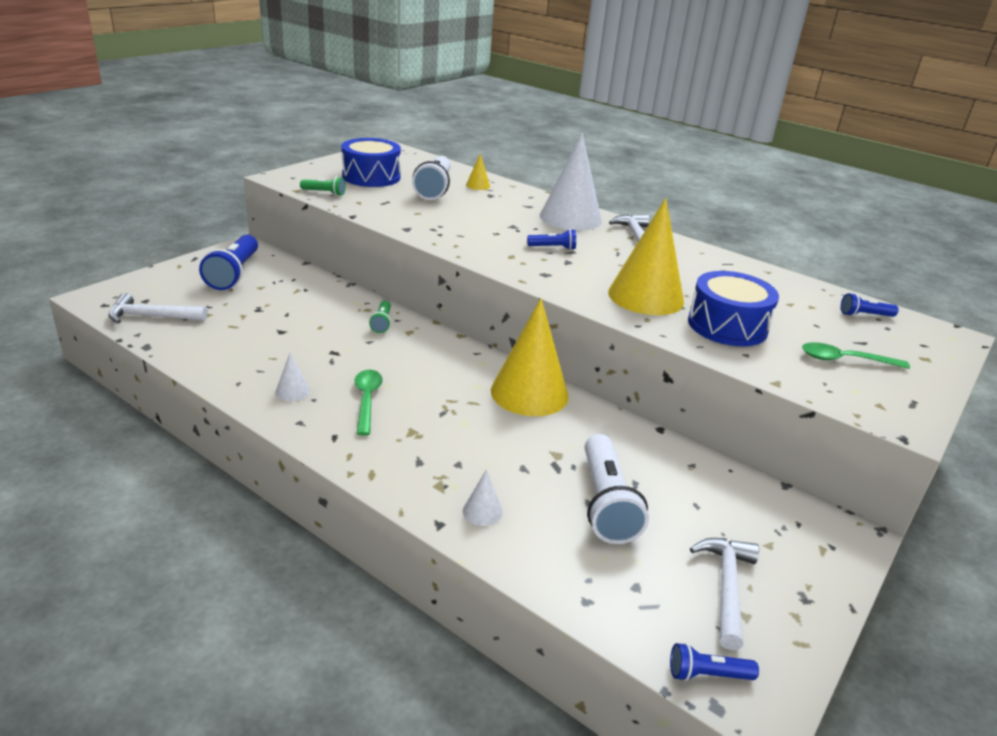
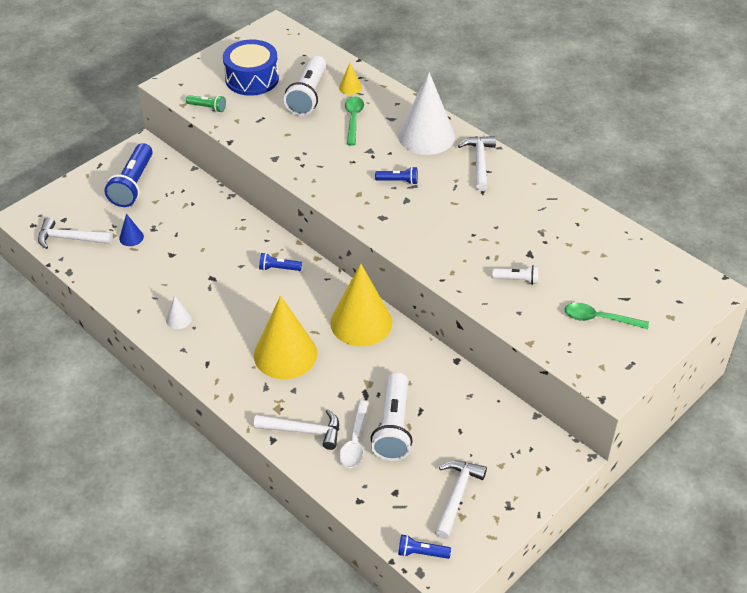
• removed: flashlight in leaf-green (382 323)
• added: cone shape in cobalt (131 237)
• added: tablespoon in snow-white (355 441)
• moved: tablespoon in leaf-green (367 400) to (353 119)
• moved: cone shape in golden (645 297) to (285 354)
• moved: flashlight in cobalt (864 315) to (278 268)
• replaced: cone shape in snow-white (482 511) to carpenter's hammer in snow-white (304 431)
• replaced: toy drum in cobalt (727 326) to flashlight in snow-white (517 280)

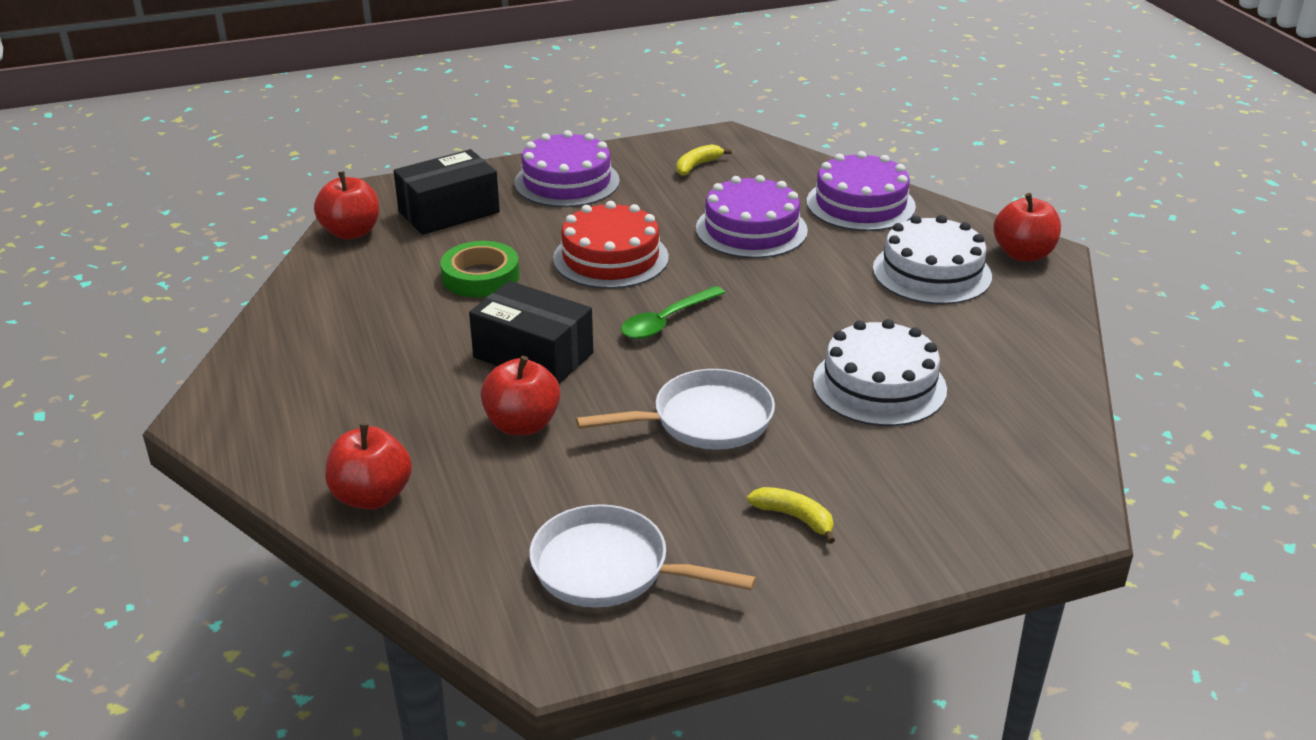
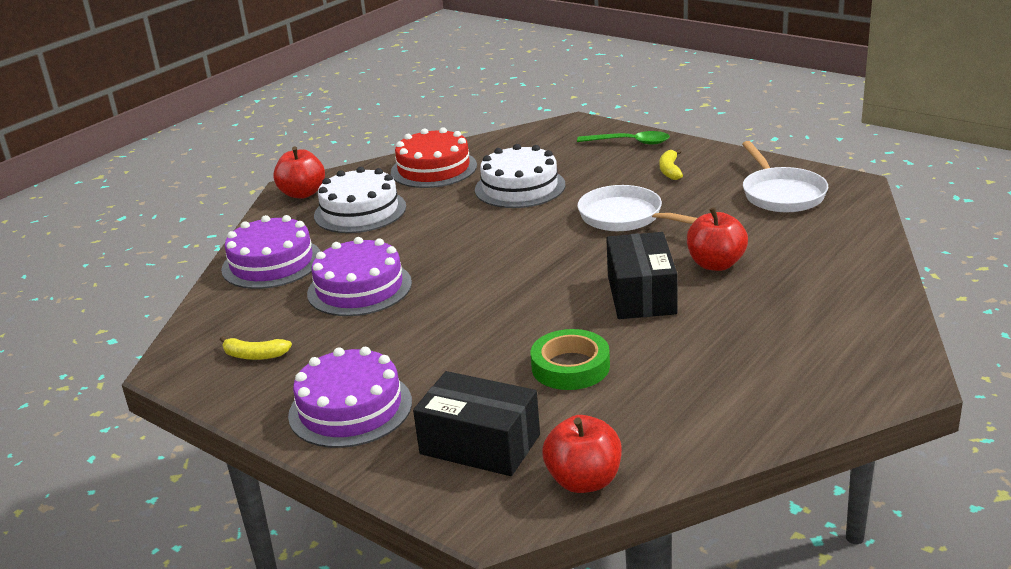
• removed: apple fruit in scarlet (372 496)
• moved: layer cake in scarlet (610 258) to (433 169)
• moved: tablespoon in leaf-green (666 321) to (630 142)

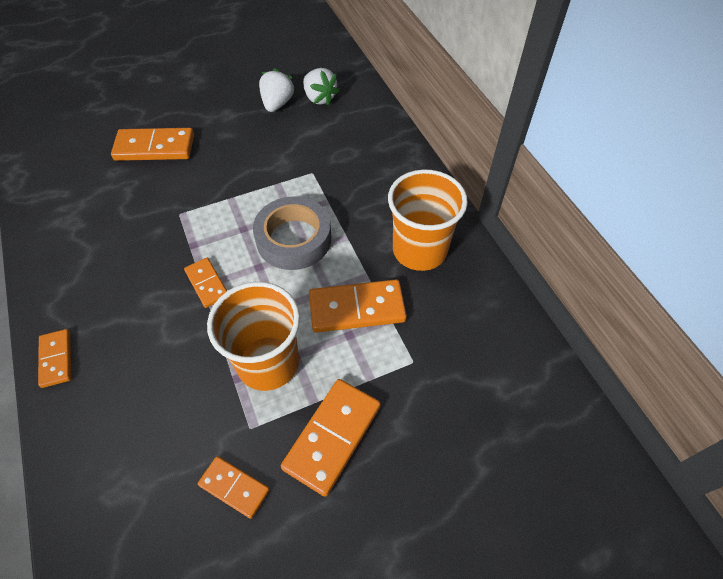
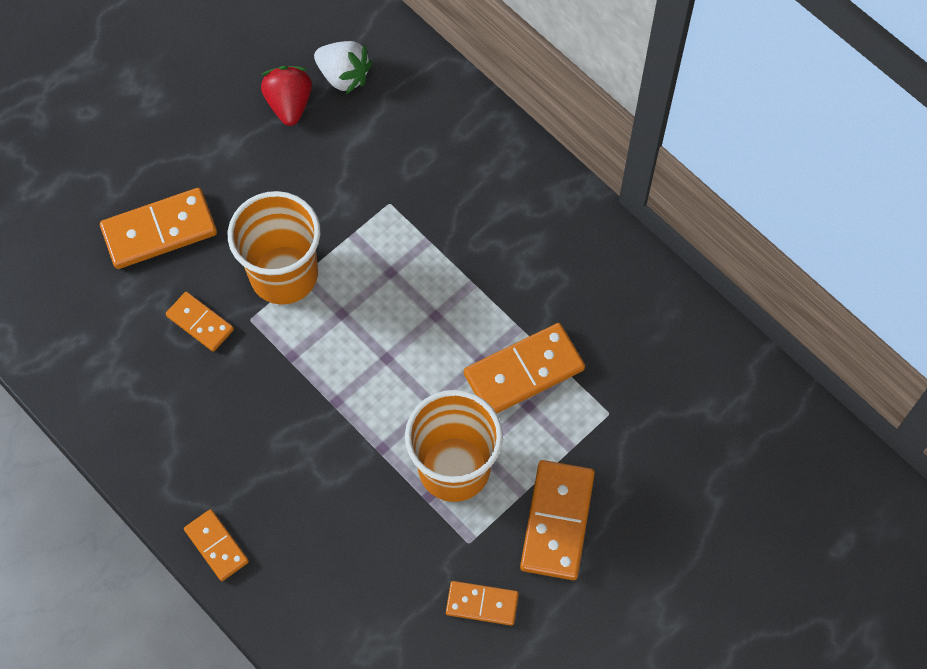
• removed: roll of tape in gray (294 239)
• moved: domino in orange-coloured (207 284) to (200 323)
• moved: beaker in orange-coloured (419 250) to (284 275)
• recoloured: strawberry in snow-white (277 104) to strawberry in scarlet (289 104)

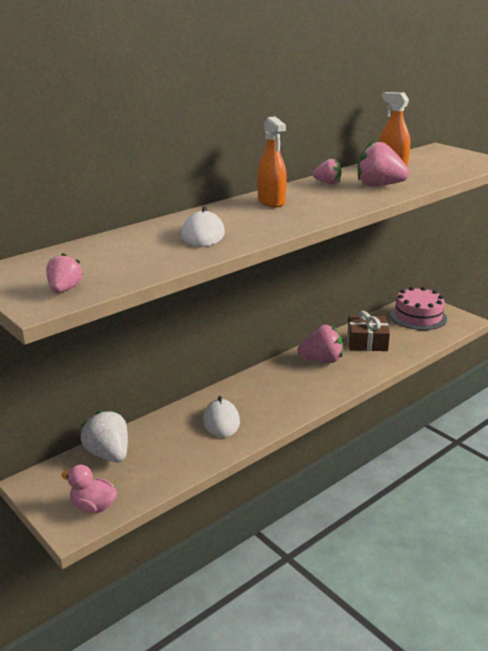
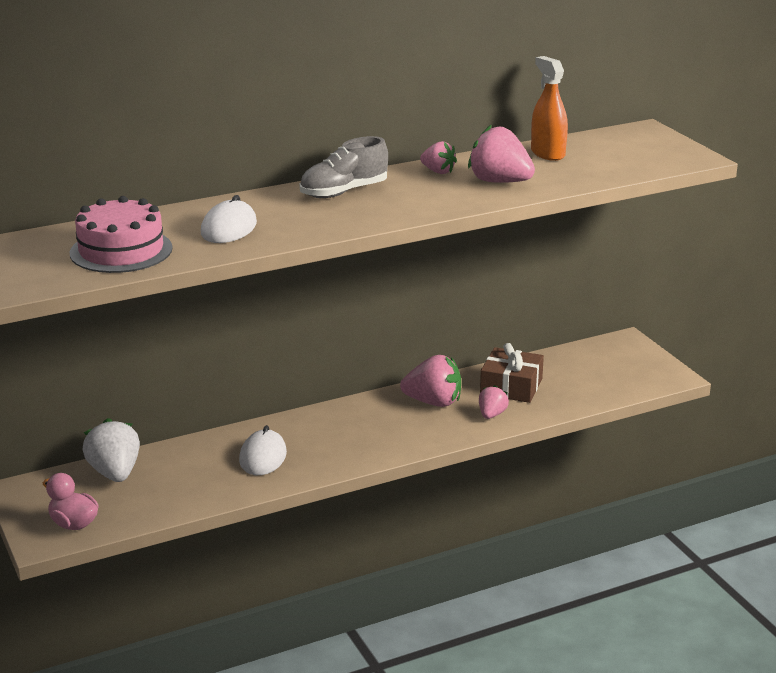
• moved: strawberry in rosy (64 289) to (491 415)
• moved: layer cake in rosy (418 316) to (121 250)
• replaced: spray cleaner in orange-coloured (271 202) to lace-up shoe in gray (344 192)

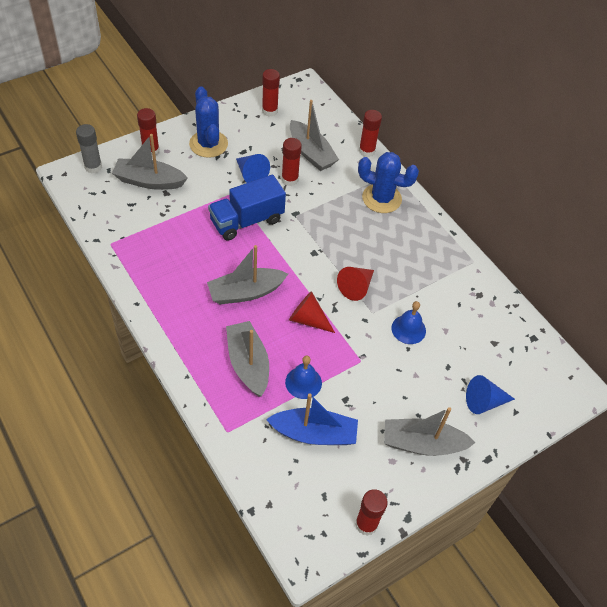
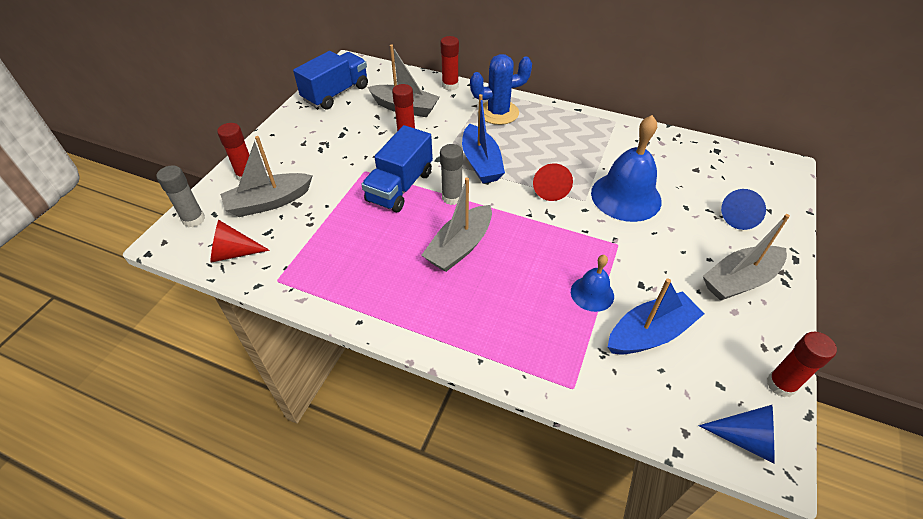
• removed: prickly plant in cobalt (208 144)
• removed: sailboat in gray (248 364)
• added: stick of glue in gray (452 197)
• added: sailboat in cobalt (481 163)
• moved: cone shape in cobalt (251 174) to (745 439)
• moved: cone shape in scarlet (308 319) to (234 253)
• replaced: stick of glue in scarlet (269 111) to lorry in cobalt (336 93)
• resized: hand bell in cobalt (408 329) = (626 196) x1.87

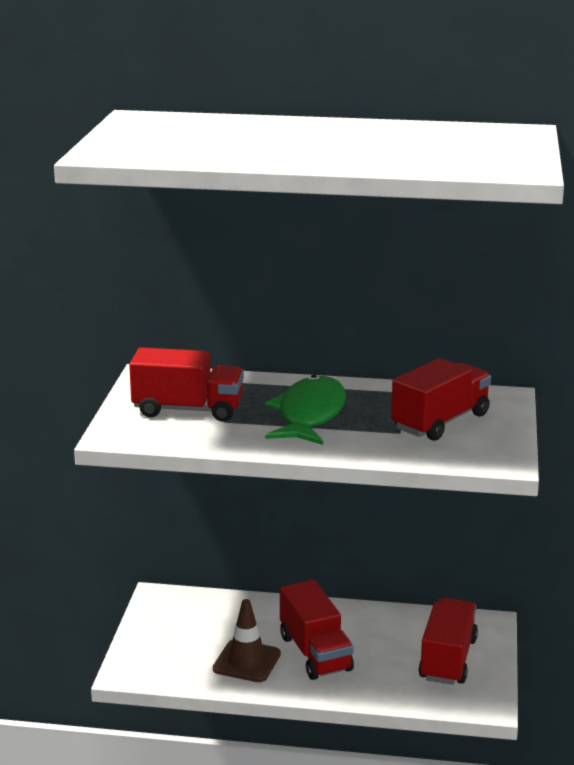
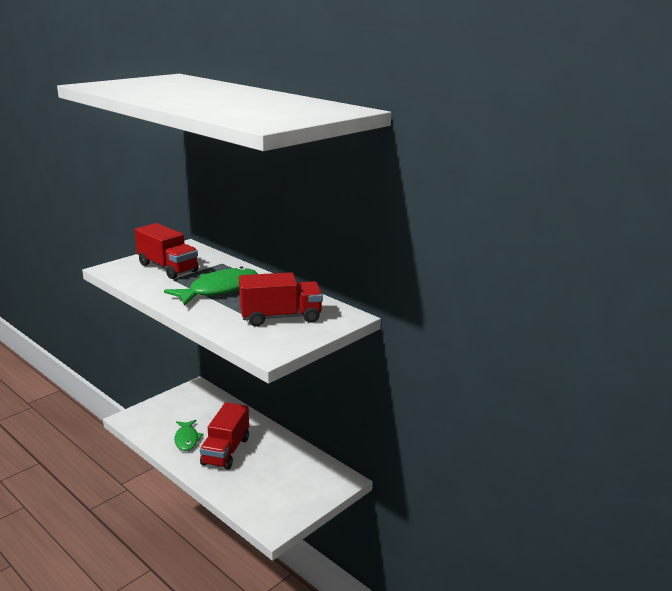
• removed: lorry in scarlet (447 659)
• replaced: traffic cone in brown (246 661) to fish figure in leaf-green (187 439)

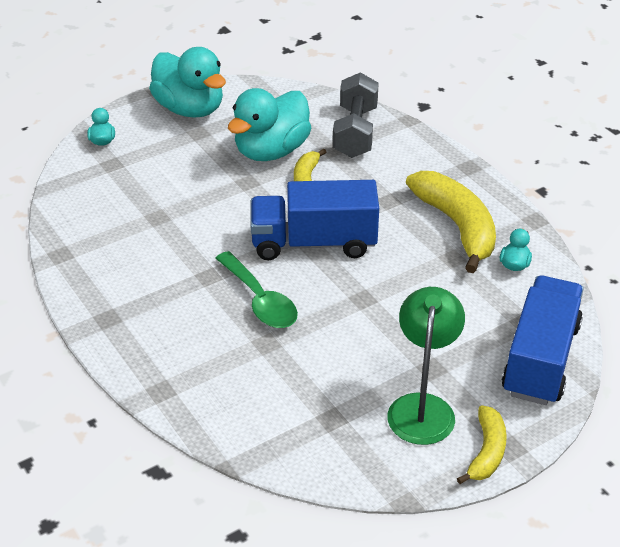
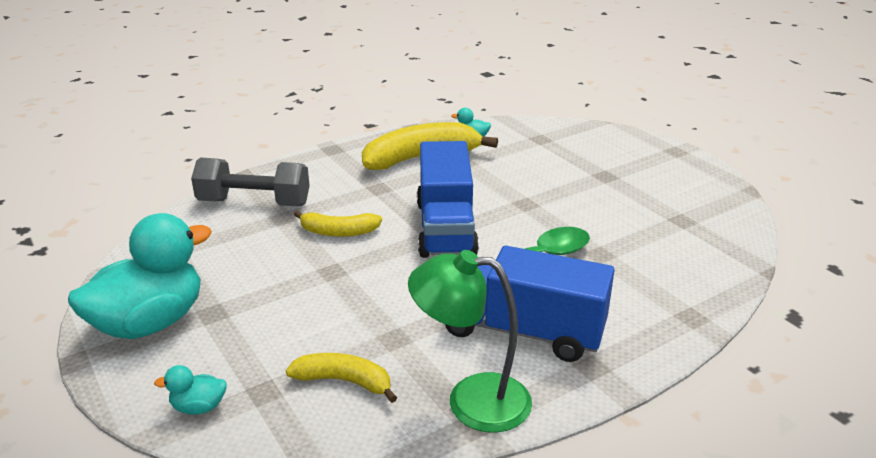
• removed: rubber duck in teal (271 151)
• moved: lamp in leaf-green (422 407) to (471 400)
• moved: banana fruit in golden (486 452) to (344 381)
• moved: lorry in cobalt (540 359) to (522 330)

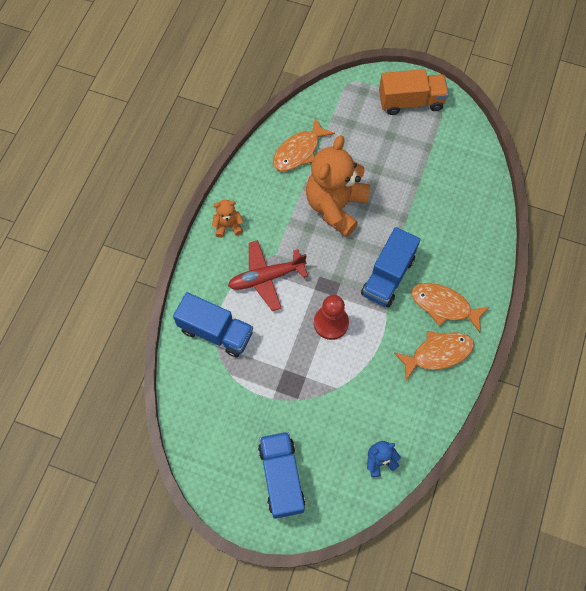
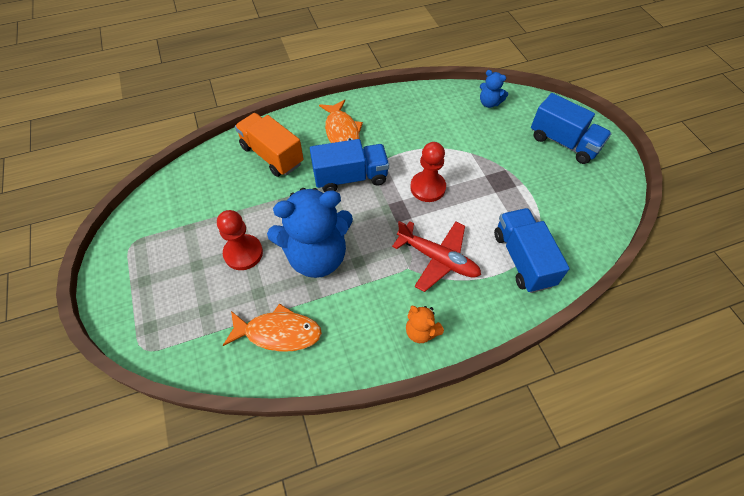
• removed: fish figure in orange-coloured (438 353)
• added: pawn in scarlet (243 253)
• moved: lorry in orange-coloured (410 102) to (272 155)
• recoloured: teddy bear in orange-coloured (335 206) to teddy bear in cobalt (316 256)
• turned: lorry in cobalt (281 477) = (563 143) 90 degrees counterclockwise

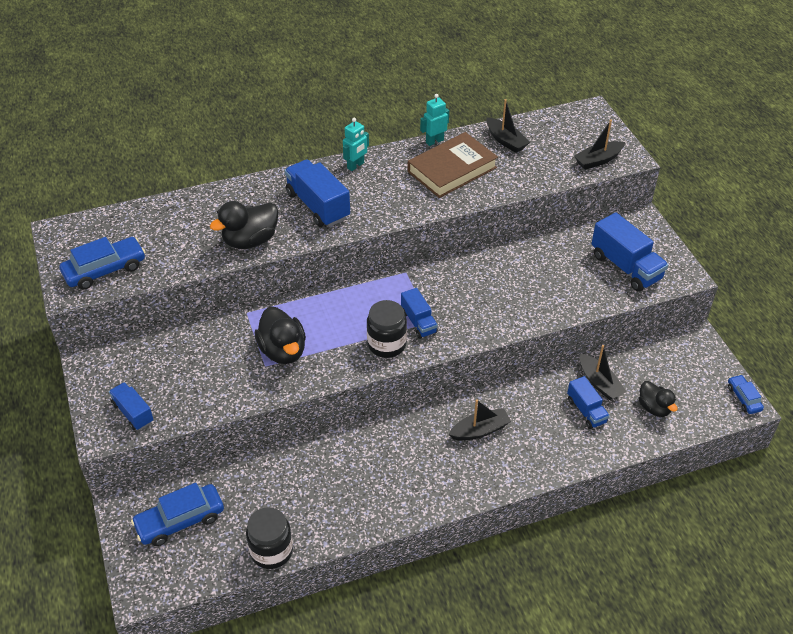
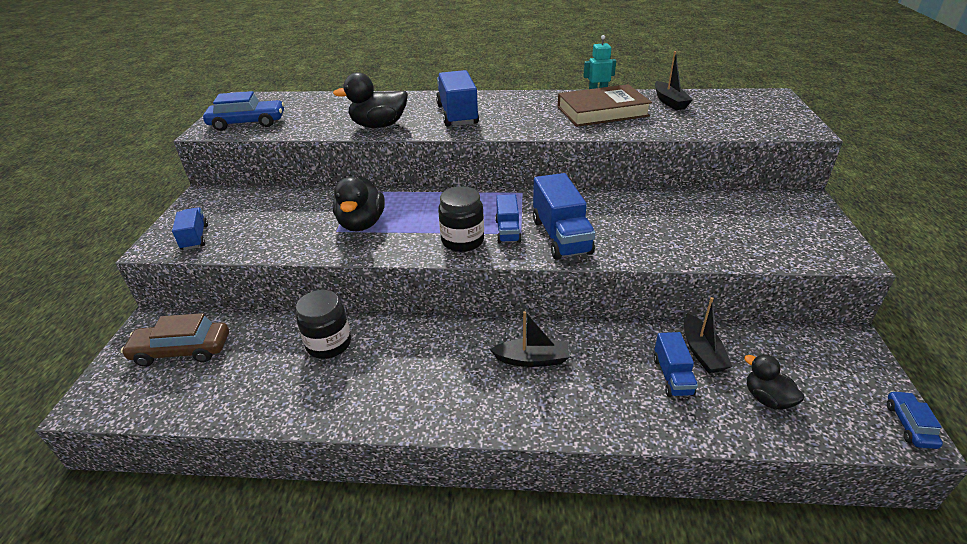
• removed: toy robot in teal (356 166)
• removed: sailboat in jet-black (598 160)
• moved: jam jar in jet-black (271 551) to (329 344)
• moved: lorry in cobalt (625 267) to (561 236)
• recoloured: car in cobalt (180 520) to car in brown (182 350)
• turned: rubber duck in jet-black (654 408) = (767 399) 150 degrees clockwise

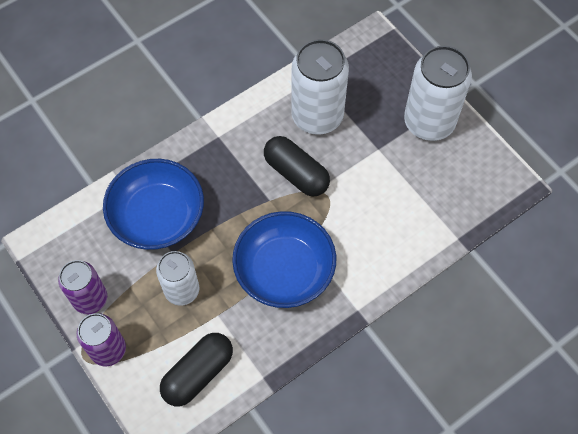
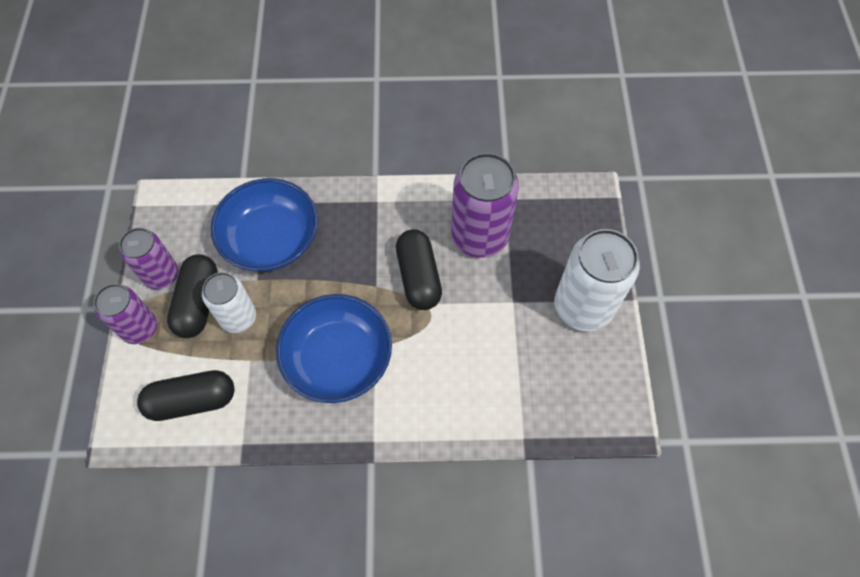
• added: capsule in jet-black (198 303)
• recoloured: tin in snow-white (317 116) to tin in royal purple (479 236)

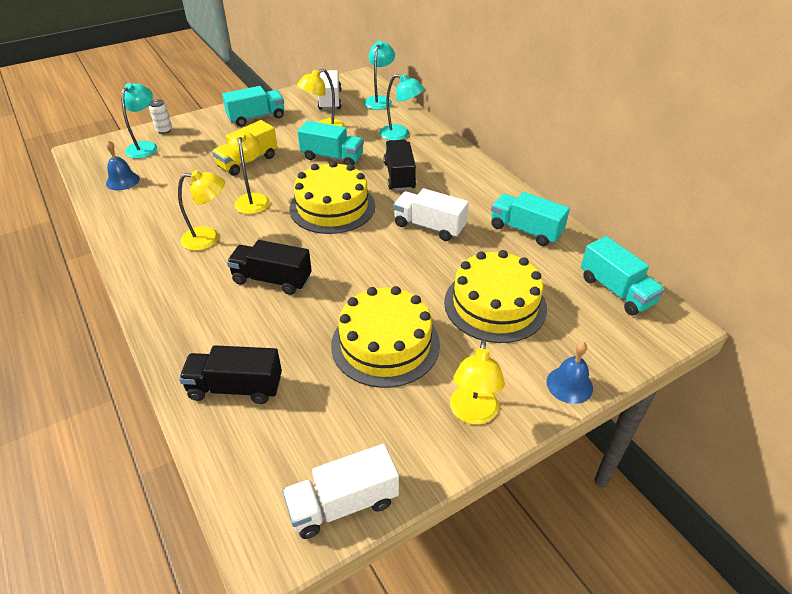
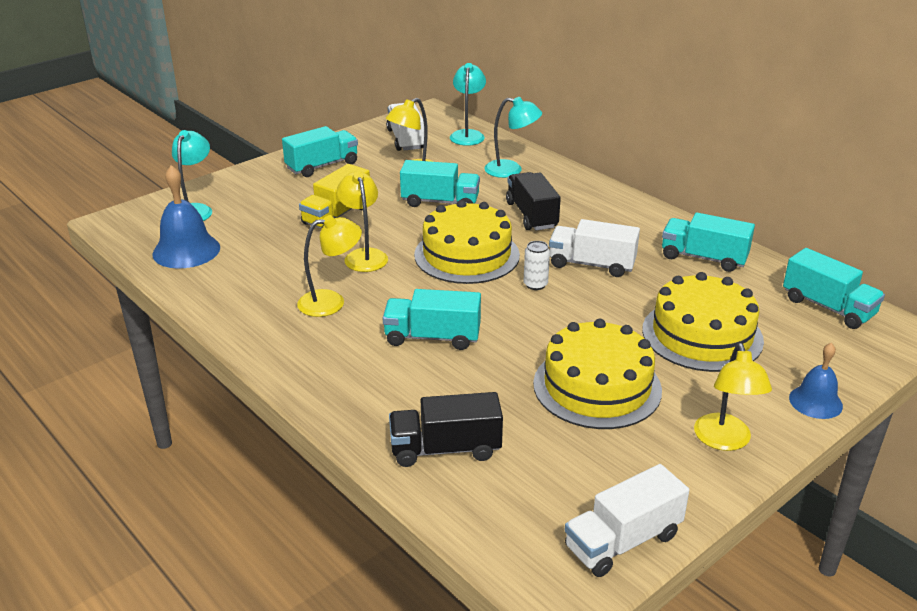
• moved: tin in snow-white (164 130) to (535 284)
• recoloured: lorry in jet-black (272 280) to lorry in teal (432 337)
• resized: hand bell in cobalt (122 181) = (186 250) x1.60

